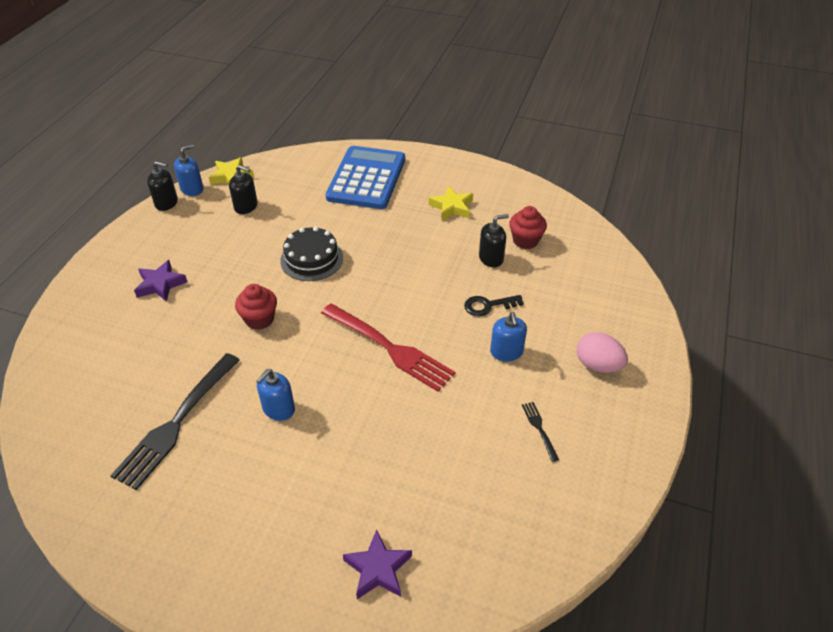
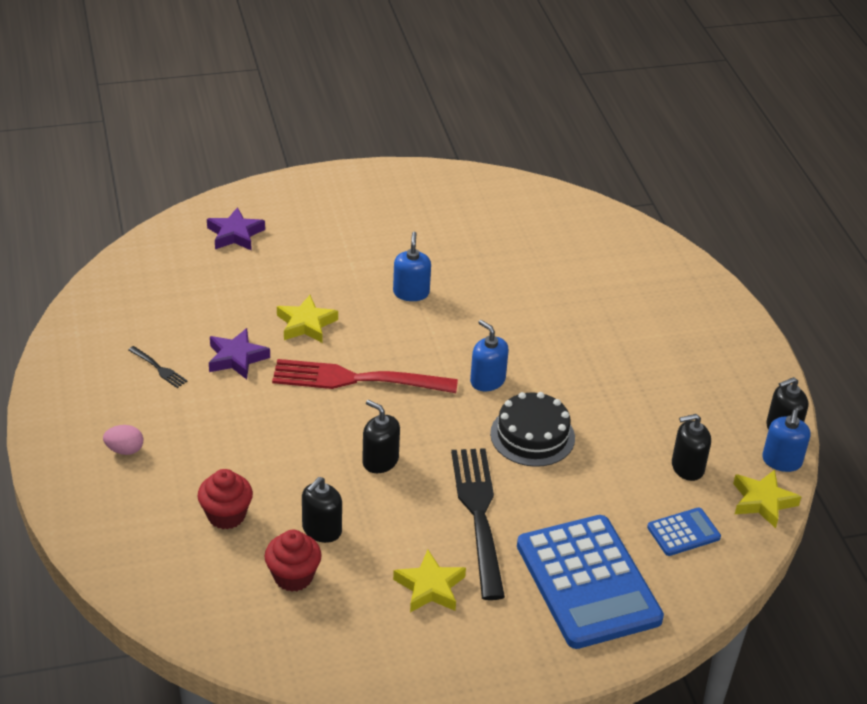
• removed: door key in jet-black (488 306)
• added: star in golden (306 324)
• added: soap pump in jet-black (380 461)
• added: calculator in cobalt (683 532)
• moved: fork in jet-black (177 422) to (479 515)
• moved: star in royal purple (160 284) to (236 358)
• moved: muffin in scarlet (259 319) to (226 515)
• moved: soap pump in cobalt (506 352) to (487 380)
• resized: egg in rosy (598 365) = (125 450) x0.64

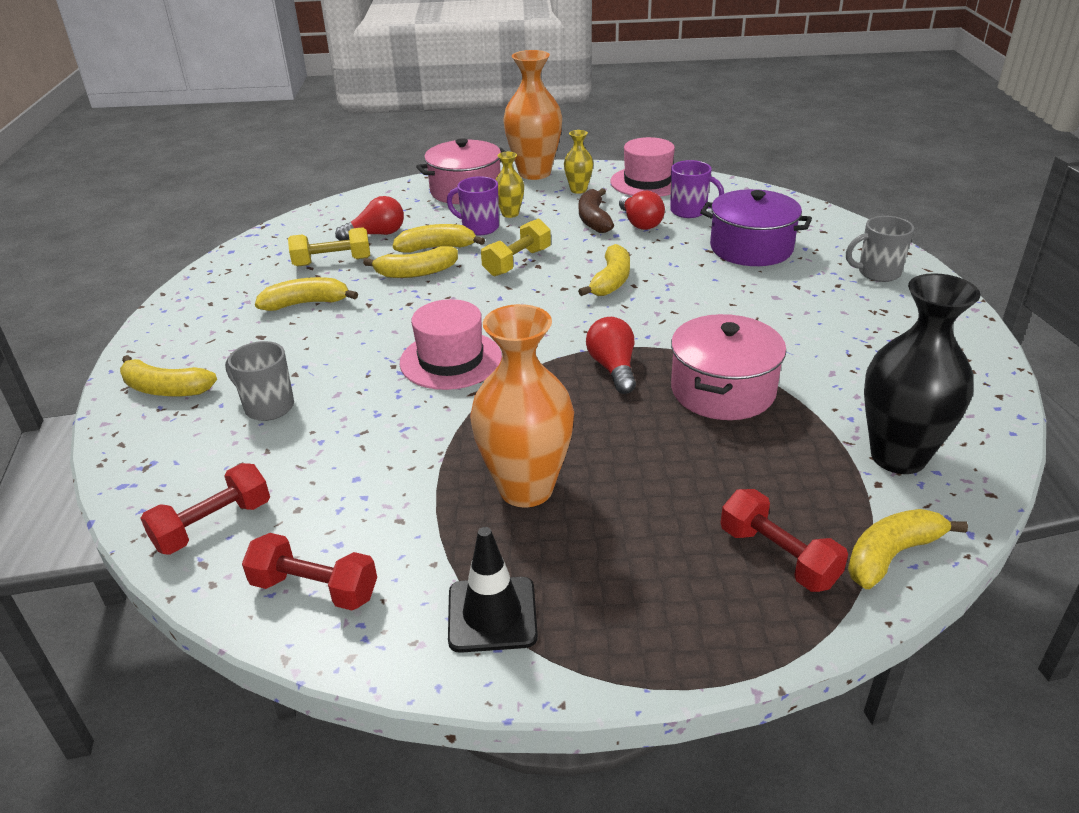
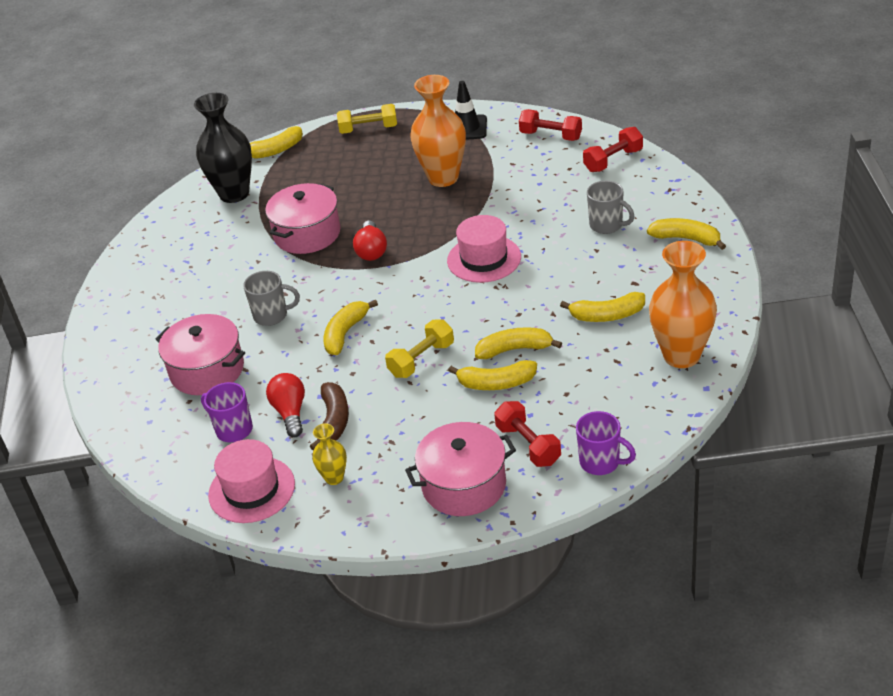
• removed: light bulb in scarlet (376 234)
• removed: vase in golden (510 214)
• moved: free weight in golden (332 262) to (368 129)
• moved: tea mug in royal purple (479 228) to (601 462)
• moved: vase in orange-coloured (534 173) to (681 356)
• moved: free weight in scarlet (778 557) to (528 445)
• moved: tea mug in gray (877 273) to (272 315)
• recoloured: stockpot in royal purple (751 248) to stockpot in rosy (207 370)

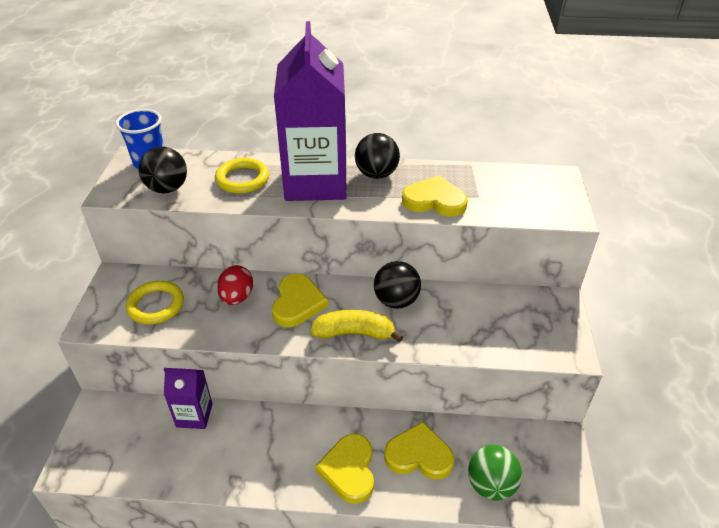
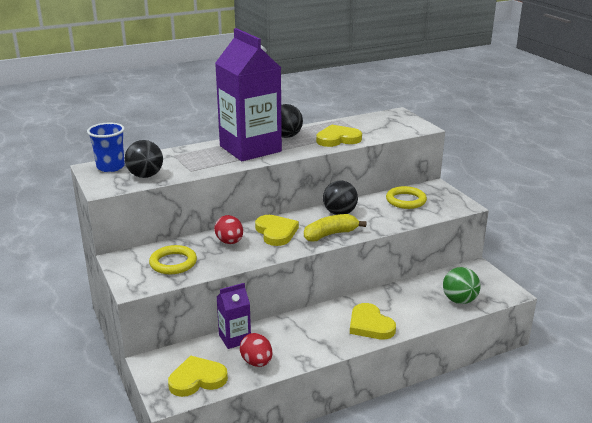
• added: egg in scarlet (256 362)
• moved: torus in golden (242 179) to (406 200)
• moved: heart shape in golden (419 455) to (197 379)

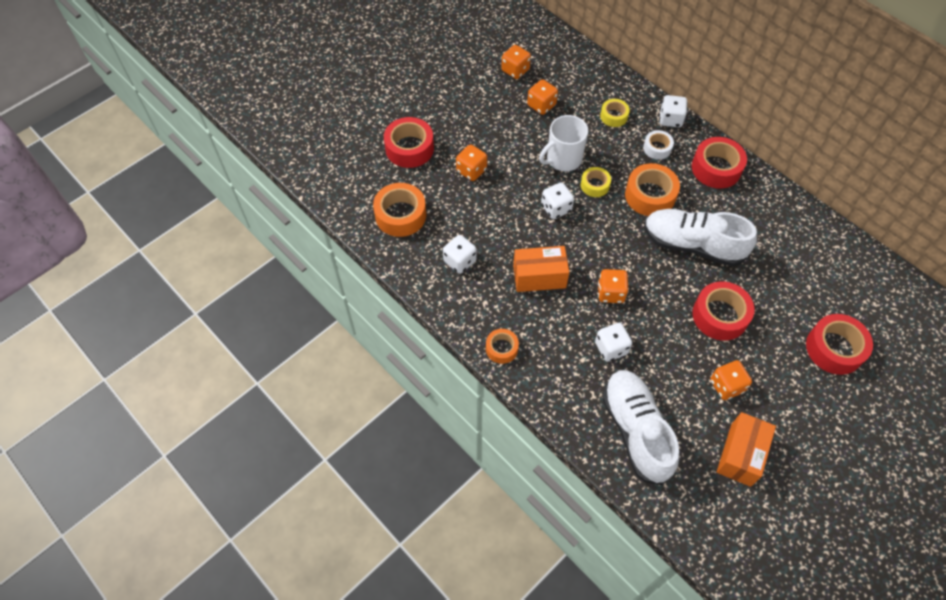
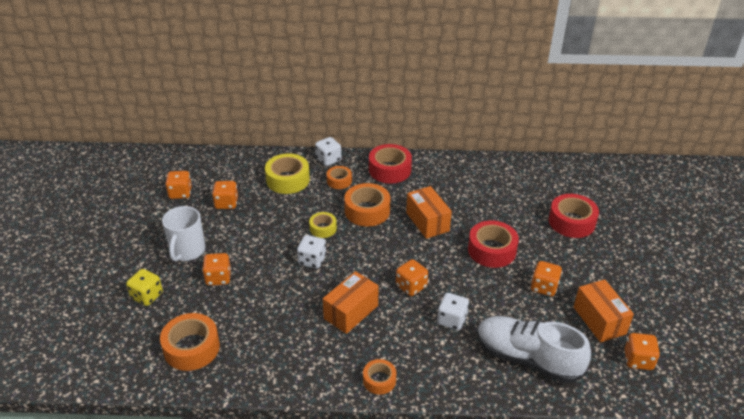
• removed: dice in snow-white (460 261)
• added: dice in orange-coloured (638 360)
• moved: tea mug in snow-white (563 159) to (187 251)
• replaced: roll of tape in scarlet (409 148) to dice in golden (147 296)
• replaced: lace-up shoe in snow-white (692 245) to package in orange-coloured (427 222)
• recoloured: roll of tape in snow-white (657 148) to roll of tape in orange-coloured (339 181)
• resized: roll of tape in golden (614 116) = (288 180) x1.73

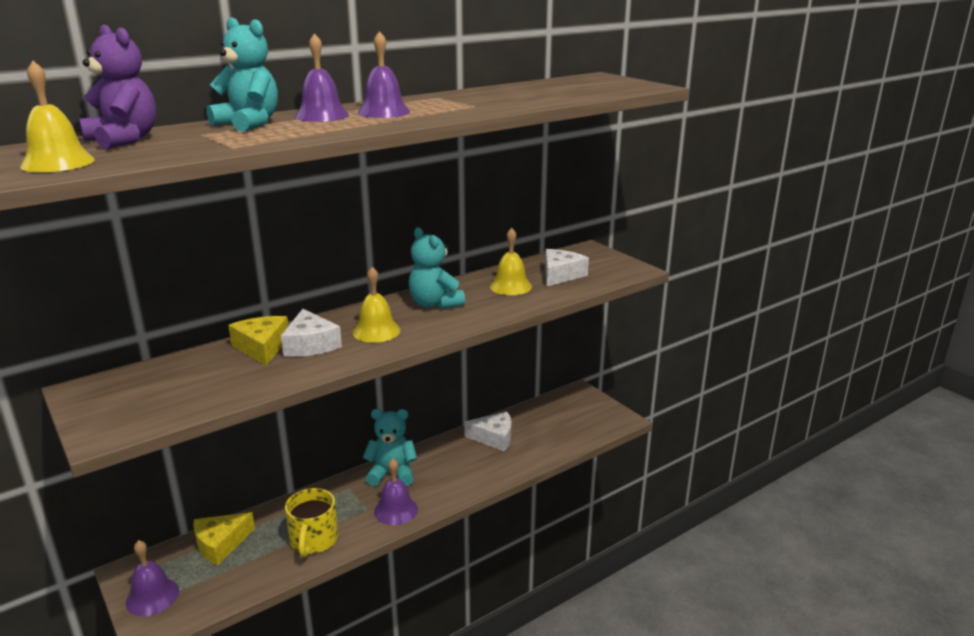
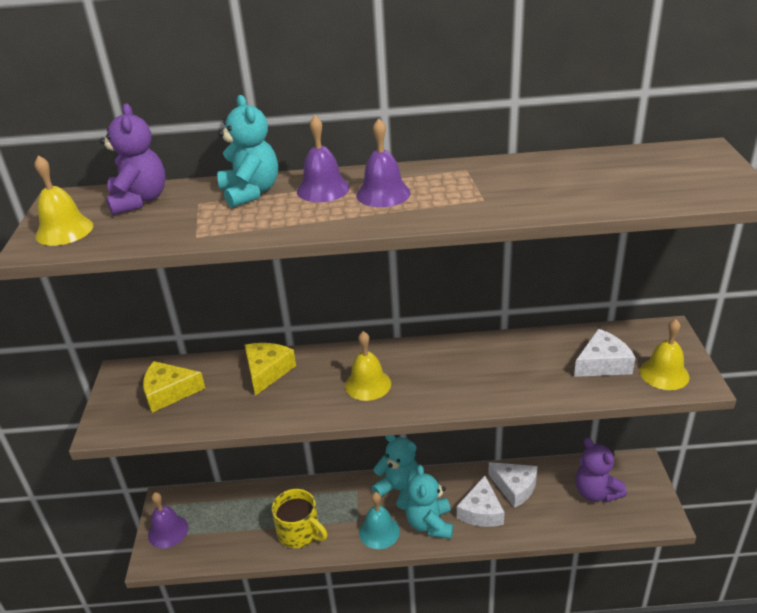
• added: teddy bear in royal purple (596 492)
• moved: piece of cheese in golden (221 544) to (169 392)
• moved: piece of cheese in snow-white (310 344) to (481 511)
• moved: teddy bear in teal (435 304) to (430 524)
• moved: hand bell in golden (510 286) to (664 374)
• recoloured: hand bell in royal purple (396 510) to hand bell in teal (379 531)
• turned: tea mug in golden (313 540) = (299 532) 90 degrees counterclockwise

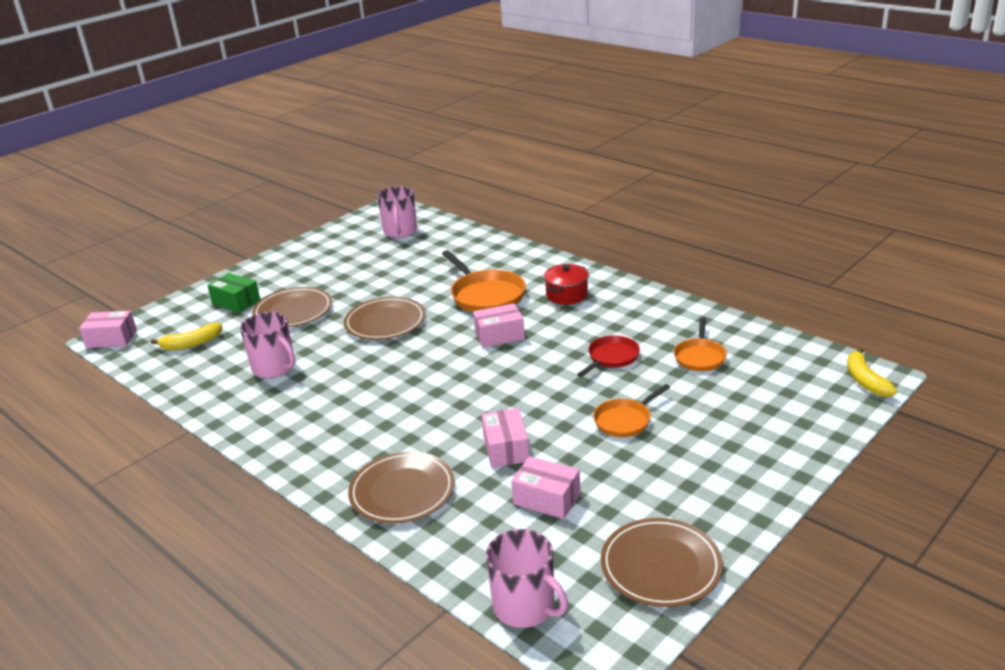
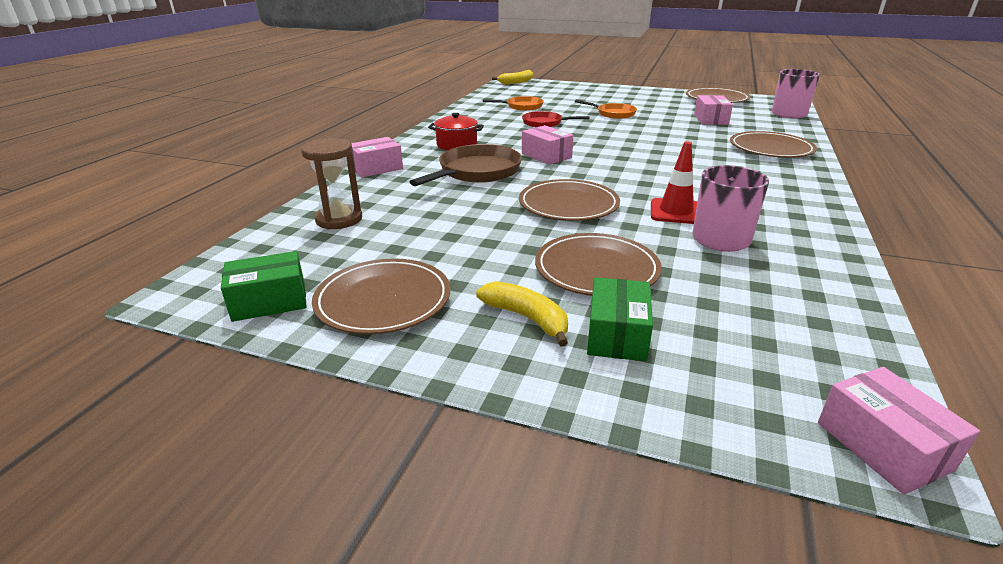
• removed: tea mug in rosy (400 231)
• added: package in leaf-green (269 301)
• added: hourglass in brown (339 219)
• added: plate in brown (383 300)
• added: traffic cone in scarlet (675 212)
• moved: banana fruit in golden (191 344) to (527 318)
• moved: package in rosy (506 448) to (376 168)
• recoloured: skillet in orange-coloured (485 295) to skillet in brown (476 172)

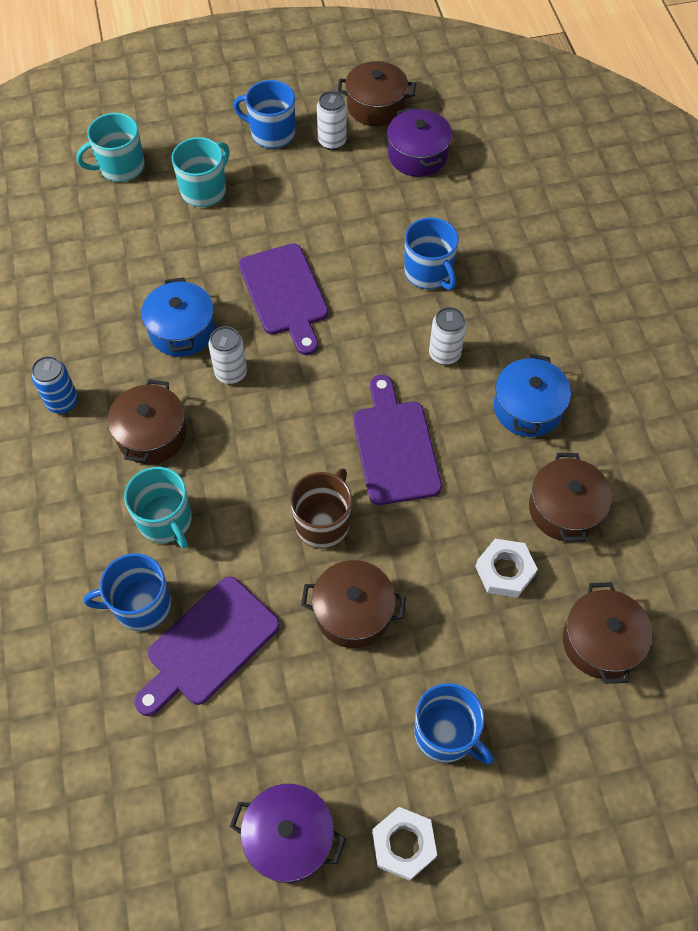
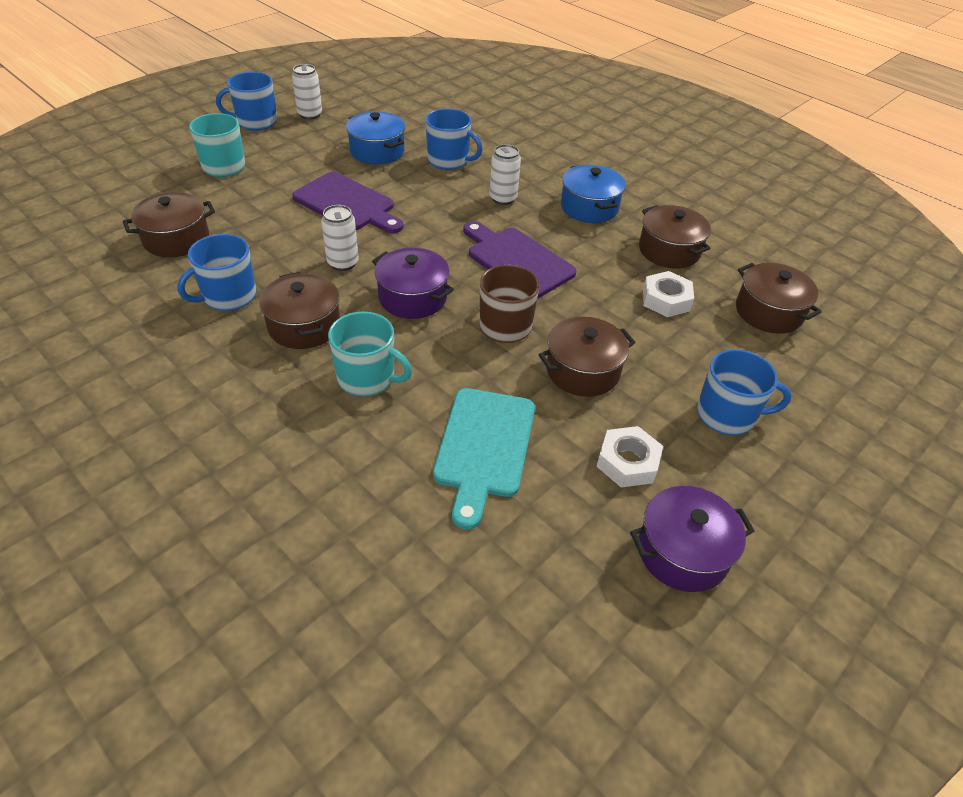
• removed: tin in cobalt (62 402)
• removed: tea mug in teal (120 167)
• moved: tea mug in cobalt (141 605) to (228 296)
• moved: stockpot in cobalt (182 330) to (377 151)
• moved: stockpot in brown (376 106) to (176 239)
• moved: hexagon nut in snow-white (403 844) to (627 462)
• moved: stockpot in royal purple (417 155) to (413 297)
• recoloured: cutting board in royal purple (209 645) to cutting board in teal (484 447)

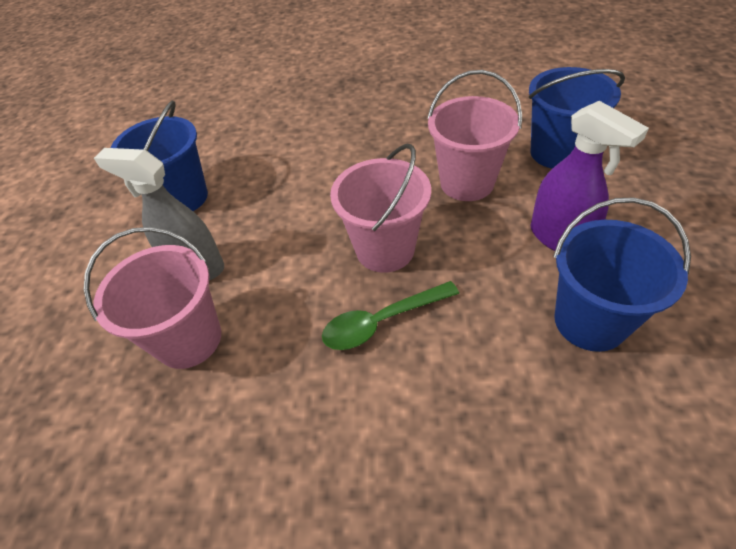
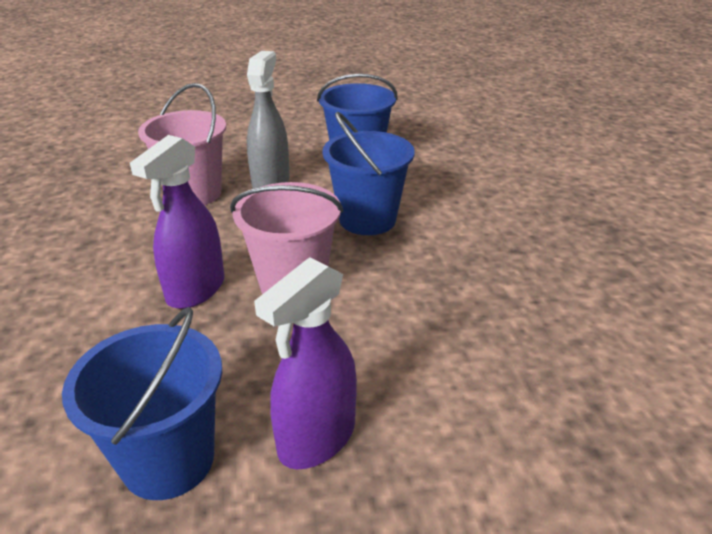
• removed: sand bucket in rosy (467 183)
• moved: sand bucket in cobalt (556 152) to (367 219)
• replaced: tablespoon in leaf-green (382 321) to spray cleaner in royal purple (195 290)

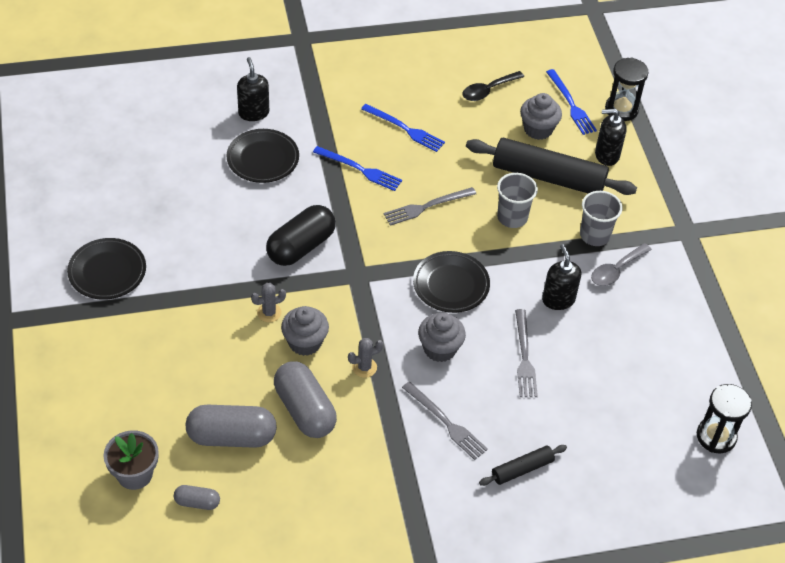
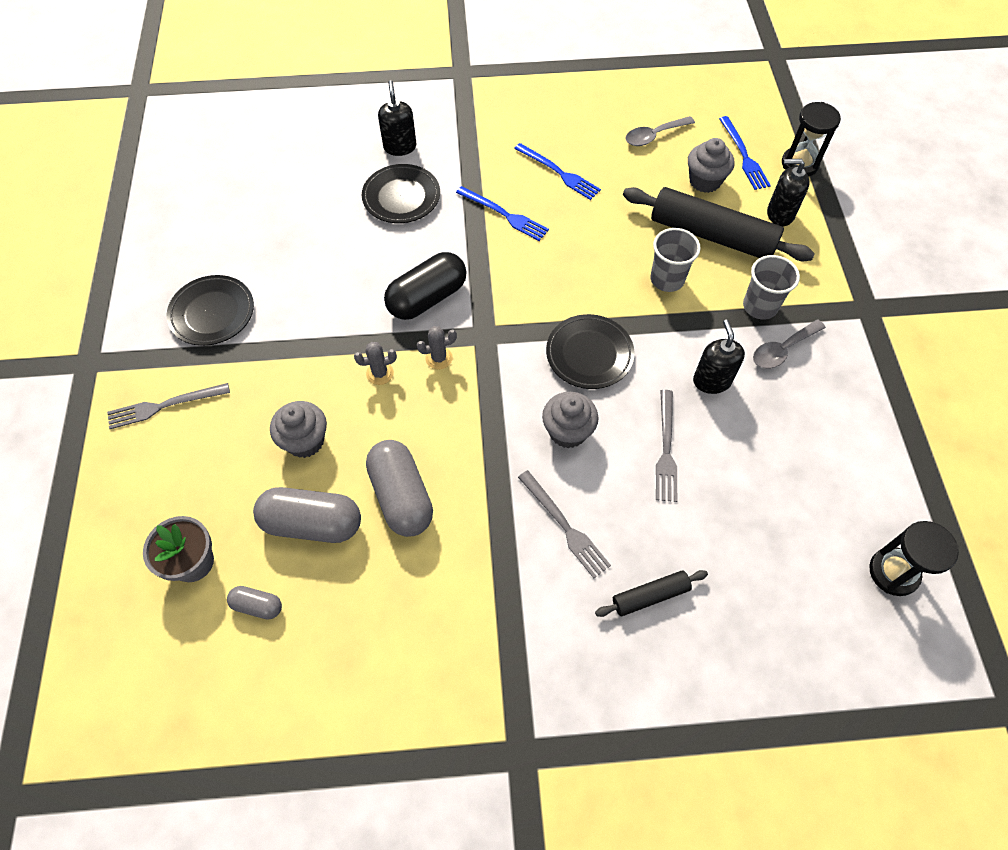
• moved: muffin in gray (305 342) to (305 441)
• moved: prickly plant in gray (364 367) to (439 358)
• moved: fork in gray (426 206) to (164 406)
• recoloured: tablespoon in jet-black (488 90) to tablespoon in gray (654 136)

